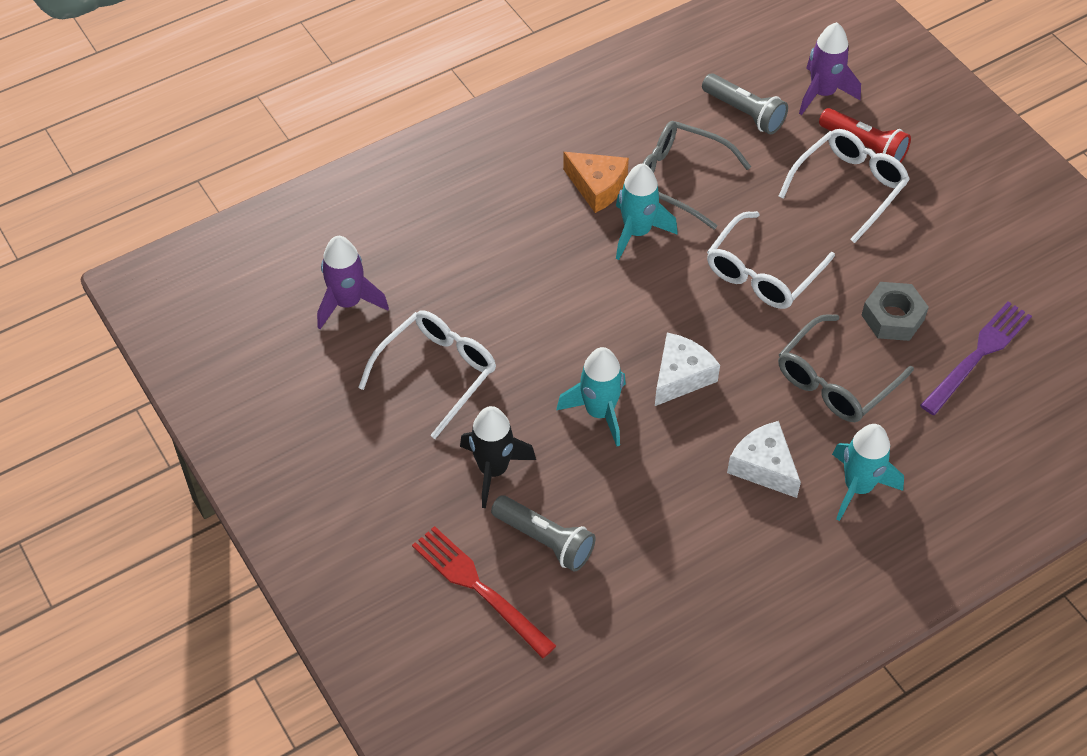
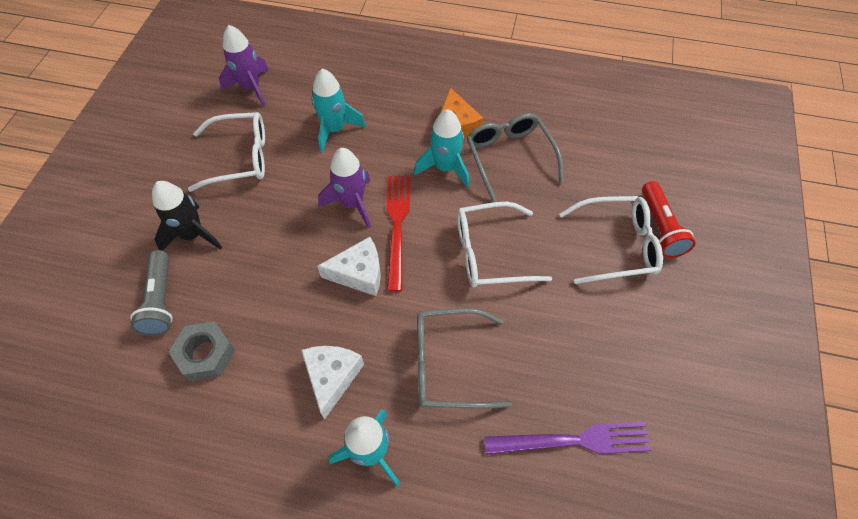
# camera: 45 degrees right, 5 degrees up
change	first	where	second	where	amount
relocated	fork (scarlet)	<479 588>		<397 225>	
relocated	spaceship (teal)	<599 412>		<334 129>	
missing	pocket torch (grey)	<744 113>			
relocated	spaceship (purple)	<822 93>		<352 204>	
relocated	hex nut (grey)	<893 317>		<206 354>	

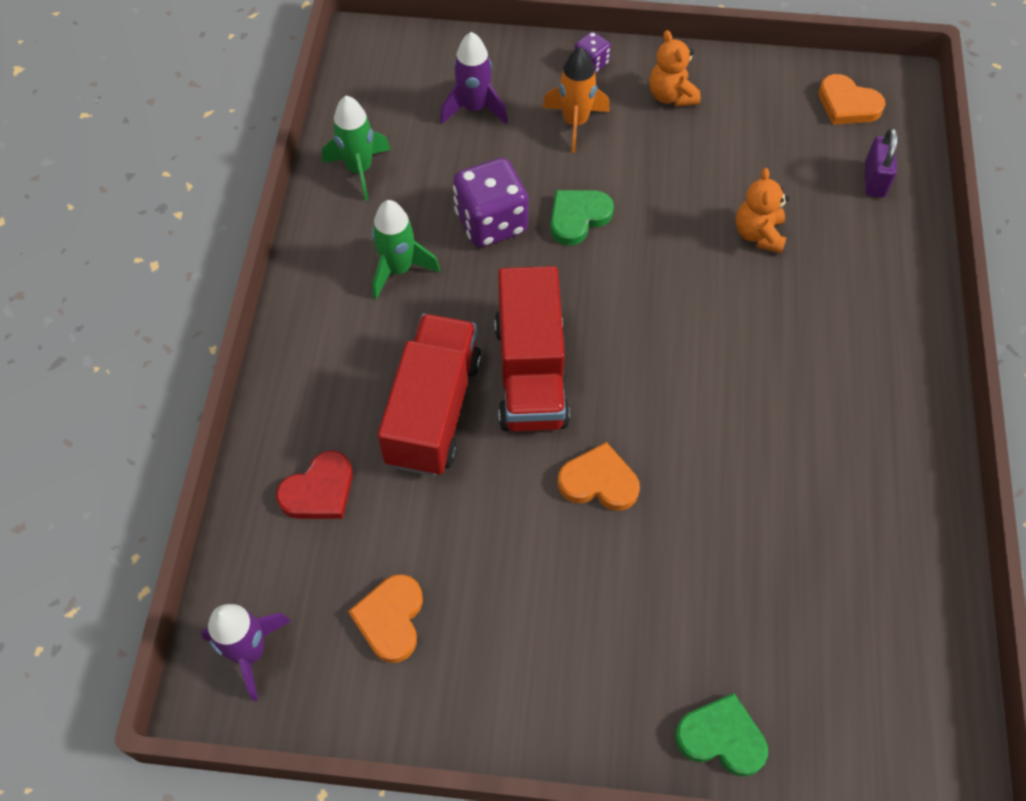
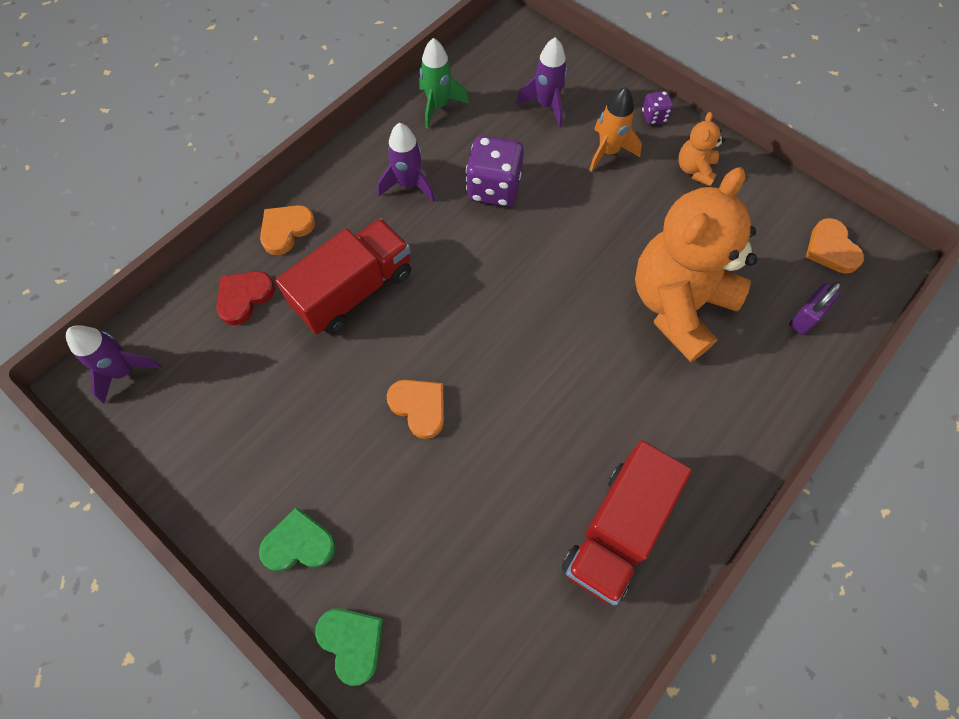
# camera: 35 degrees right, 5 degrees up
change	first	where	second	where	amount
spun	heart shape (scarlet)	<319 491>		<244 297>	135 degrees clockwise
relocated	heart shape (bright orange)	<390 619>		<286 230>	
colour	spaceship (leaf-green)	<398 269>	spaceship (purple)	<409 185>	
relocated	truck (scarlet)	<530 373>		<617 530>	
relocated	heart shape (leaf-green)	<578 217>		<299 543>	
size	teddy bear (bright orange)	<758 234>		<678 305>	x2.33

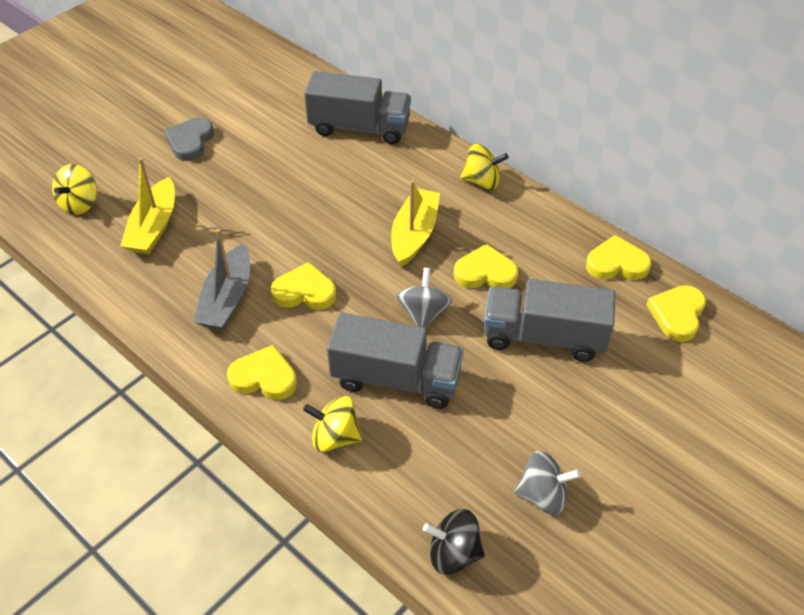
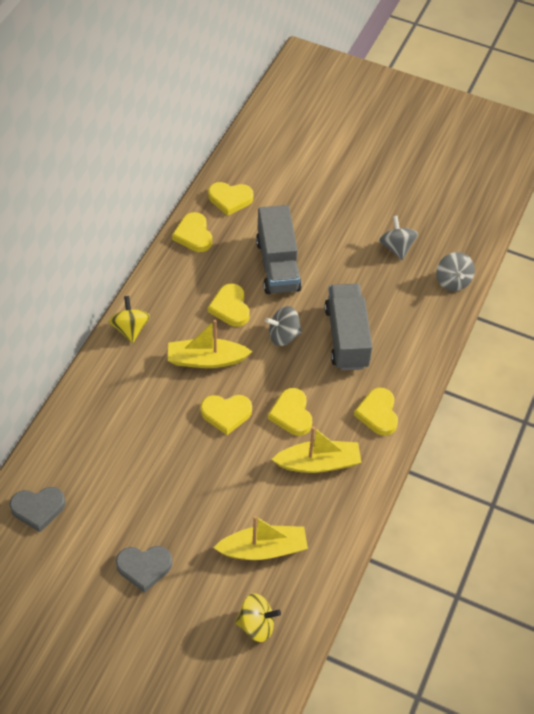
# camera: 110 degrees left, 5 degrees up
change	first	where	second	where	amount
colour	sailboat (grey)	<227 299>	sailboat (golden)	<318 463>	
missing	spinning top (golden)	<335 437>			
missing	truck (grey)	<359 127>			
colour	spinning top (jet-black)	<453 553>	spinning top (grey)	<452 281>	
appeared			heart shape (grey)	<38 509>	
appeared			heart shape (golden)	<226 414>	

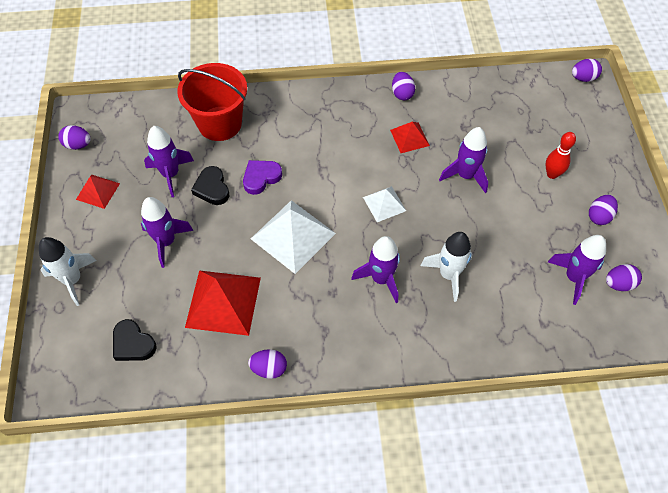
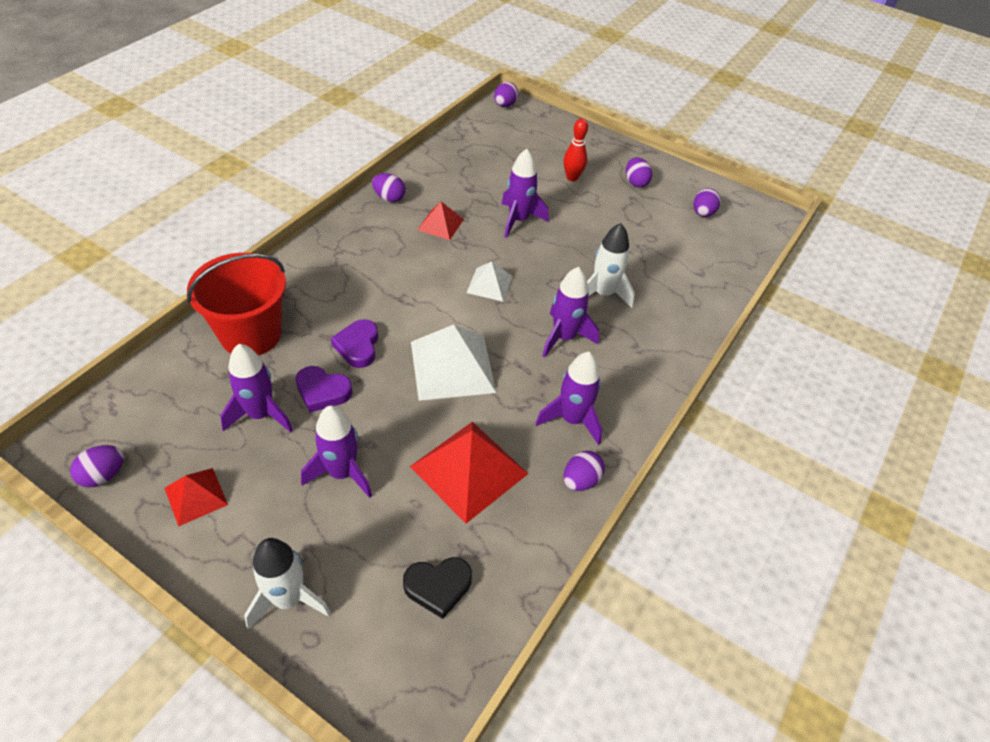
# camera: 55 degrees left, 10 degrees down
change	first	where	second	where	amount
colour	heart shape (jet-black)	<212 188>	heart shape (purple)	<322 391>	
relocated	spaceship (purple)	<574 277>		<572 419>	

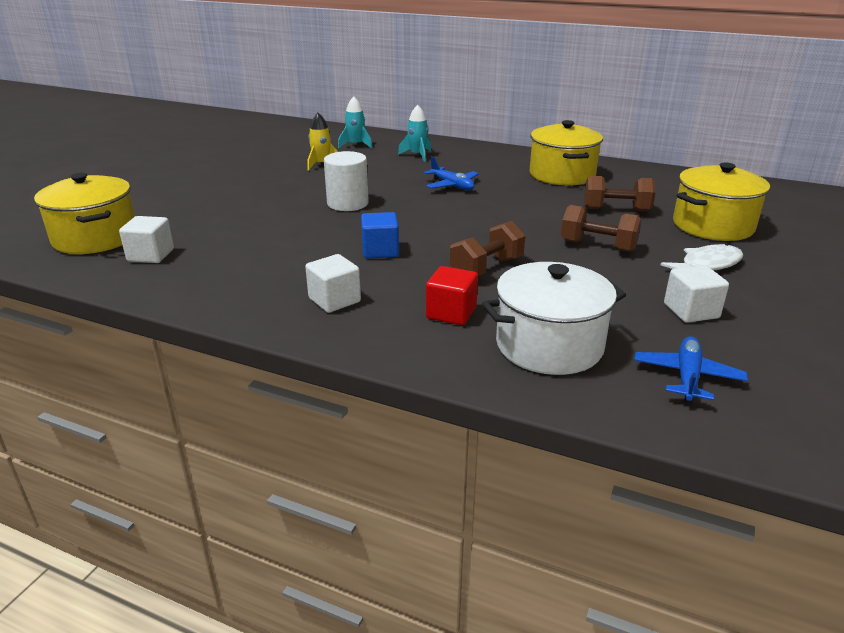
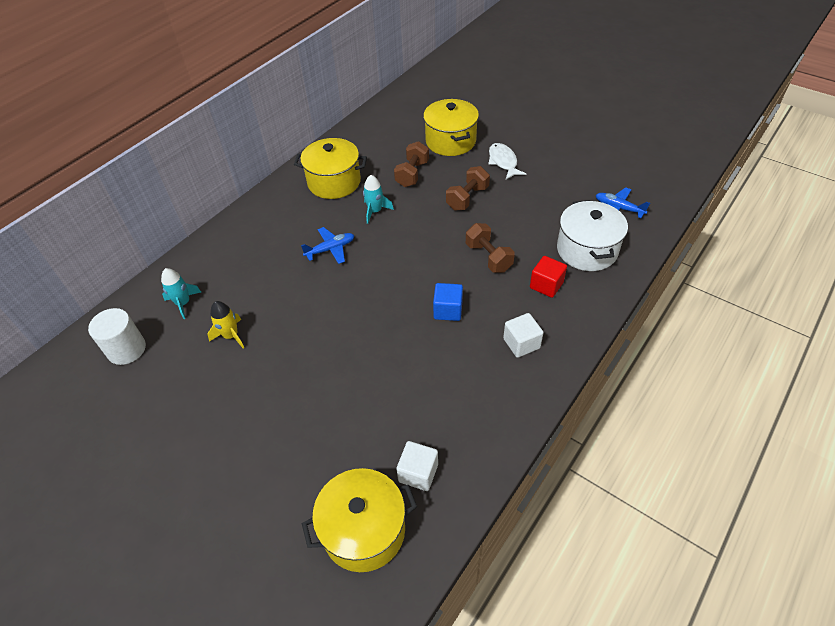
# camera: 75 degrees left, 20 degrees up
change	first	where	second	where	amount
relocated	cylinder (white)	<348 203>		<126 349>	
relocated	spaceship (teal)	<417 155>		<375 211>	
missing	solid cube (white)	<691 311>			

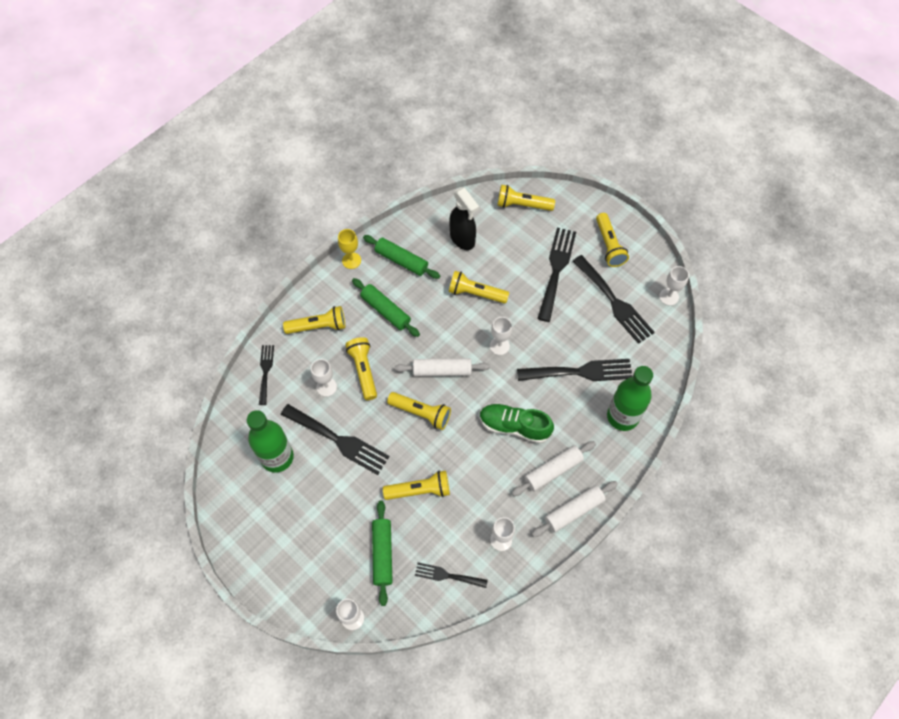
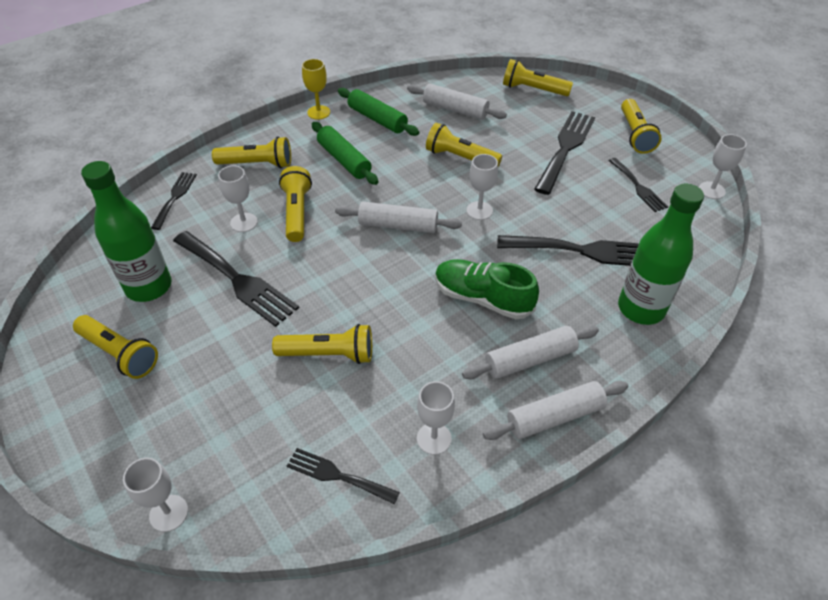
# camera: 10 degrees right, 15 degrees down
change	first	where	second	where	amount
missing	pastry roller (leaf-green)	<382 554>			
relocated	pocket torch (golden)	<421 413>		<119 354>	
exchanged	spray bottle (jet-black)	<462 239>	pastry roller (white)	<455 109>	
size	fork (jet-black)	<614 302>		<638 187>	x0.57

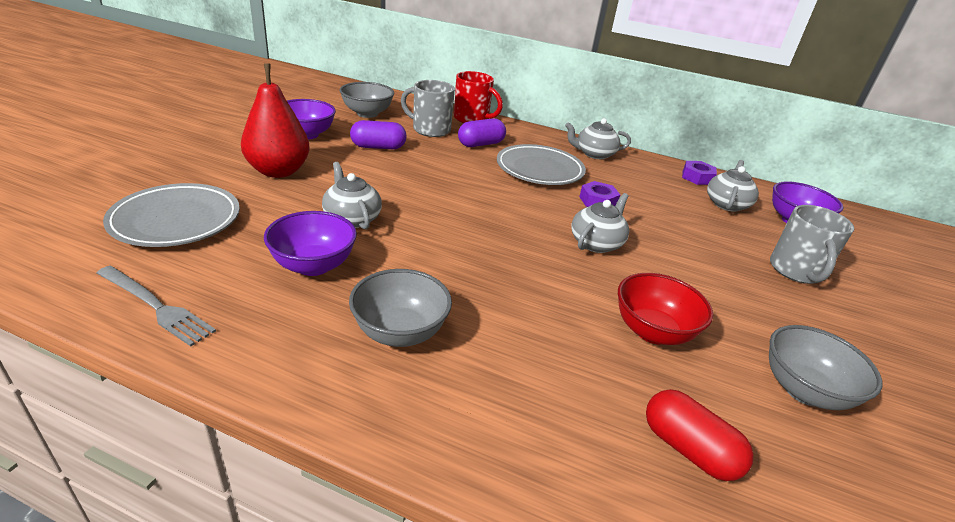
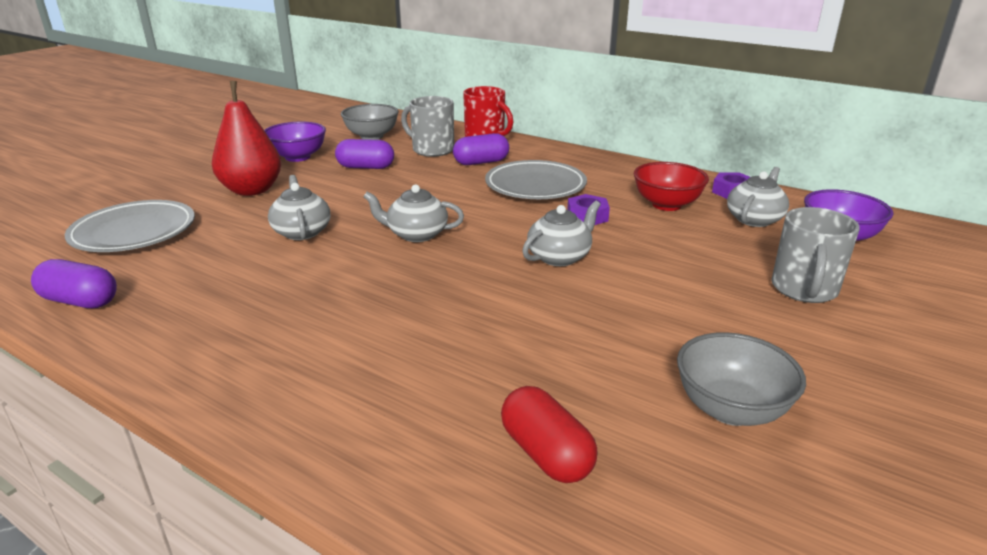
# camera: 15 degrees right, 5 degrees down
change	first	where	second	where	amount
exchanged	fork (grey)	<156 306>	capsule (purple)	<80 301>	
missing	bowl (purple)	<313 265>			
missing	bowl (grey)	<400 332>			
relocated	teapot (grey)	<594 154>		<416 234>	
relocated	bowl (scarlet)	<652 331>		<666 205>	

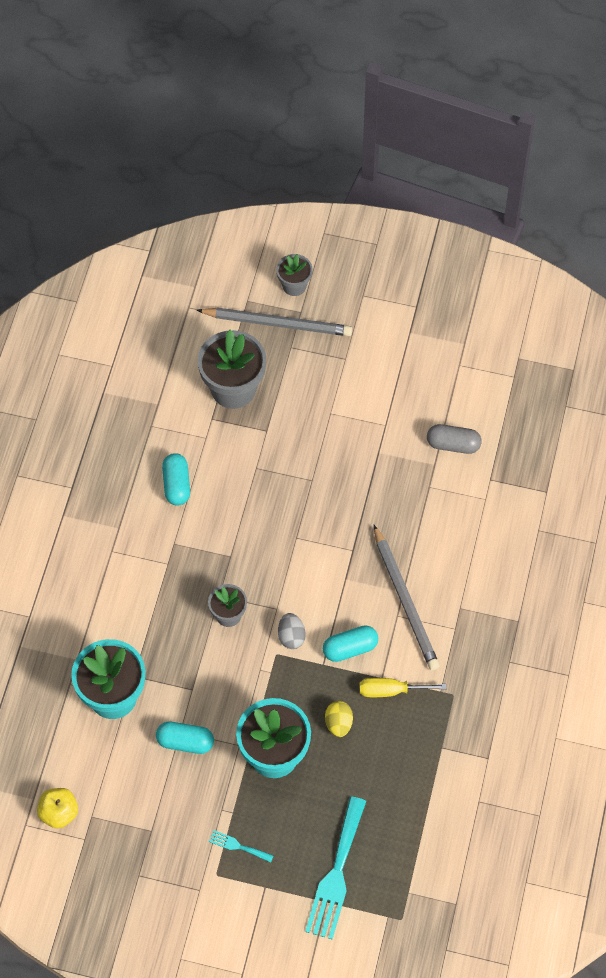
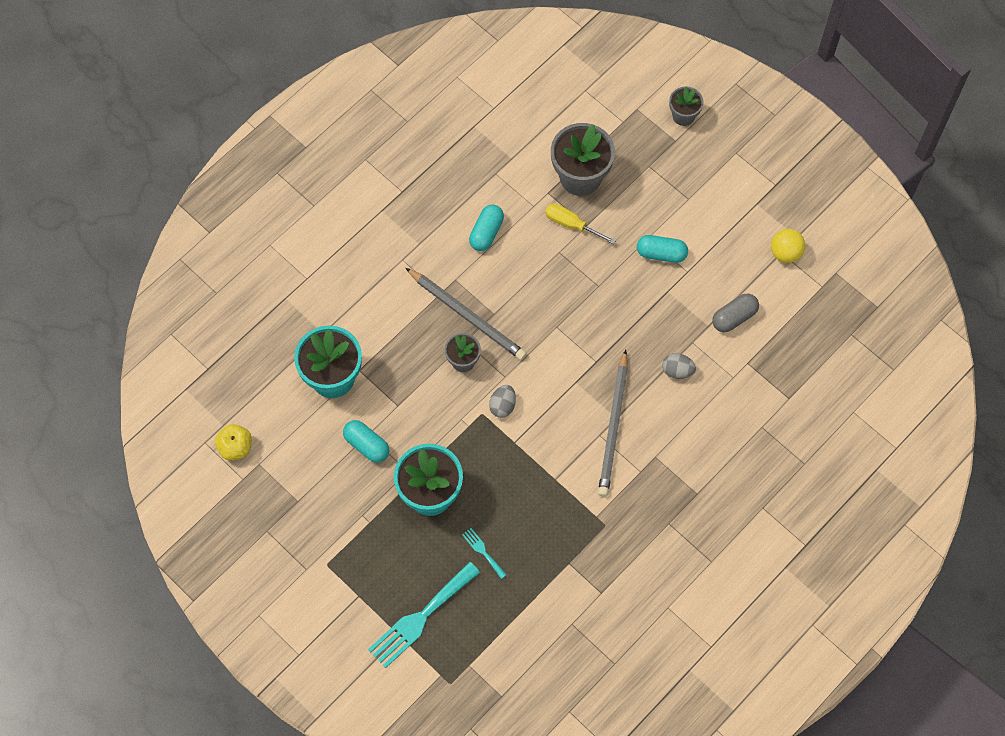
# camera: 30 degrees right, 5 degrees up
change	first	where	second	where	amount
relocated	wooden pencil (grey)	<277 323>		<467 315>	
relocated	fork (teal)	<238 846>		<483 551>	
relocated	capsule (teal)	<350 648>		<661 254>	
missing	egg (golden)	<338 723>			
relocated	flat screwdriver (golden)	<391 691>		<571 224>	
spun	capsule (grey)	<453 445>		<734 317>	75 degrees counterclockwise
appeared			egg (grey)	<677 371>	
appeared			sphere (golden)	<785 253>	

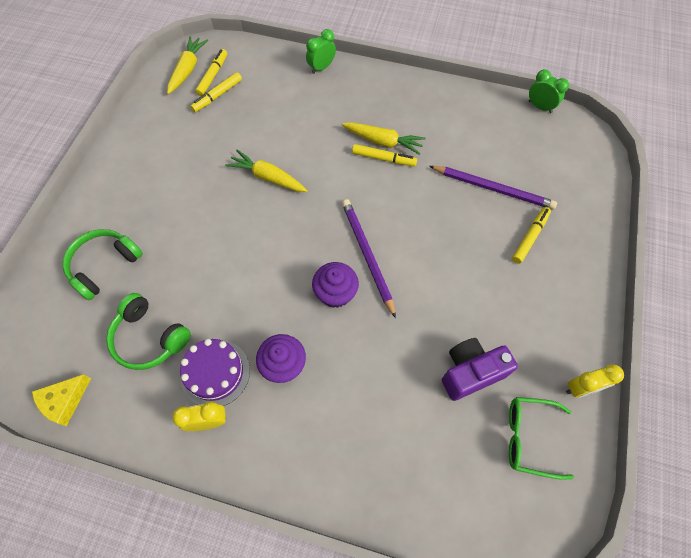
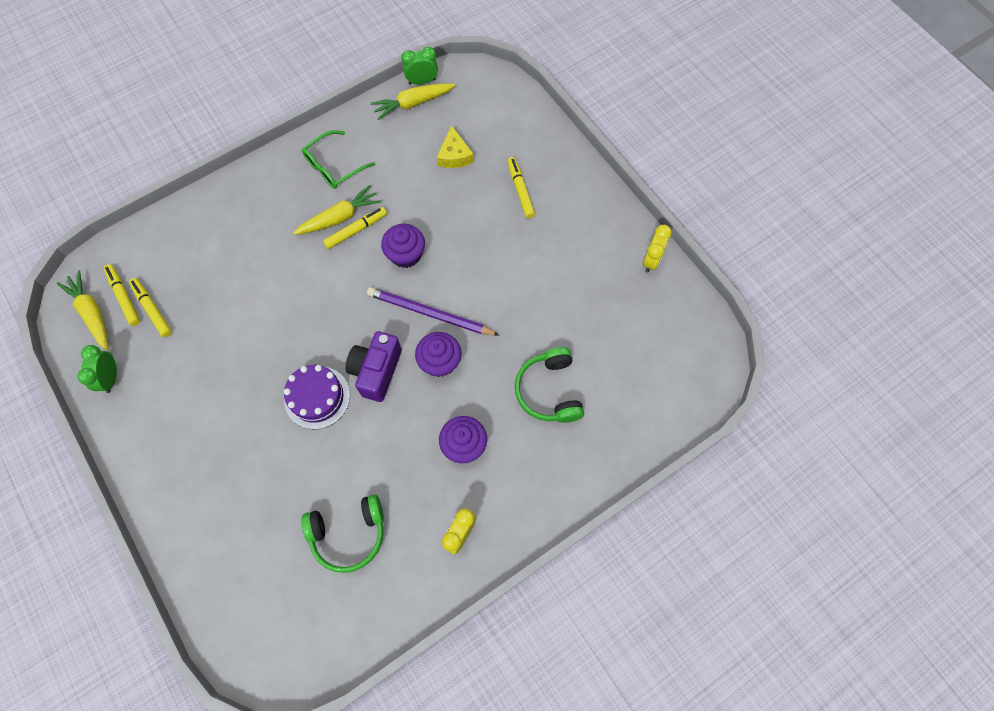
# camera: 50 degrees left, 5 degrees up
change	first	where	second	where	amount
relocated	piece of cheese (golden)	<64 401>		<454 155>	
relocated	headphones (leaf-green)	<104 265>		<549 391>	
relocated	gateau (purple)	<215 373>		<317 397>	
spun	marker pen (golden)	<217 95>		<152 309>	150 degrees clockwise
relocated	toy carrot (golden)	<268 177>		<413 103>	
relocated	clock (leaf-green)	<321 68>		<111 378>	
missing	wooden pencil (purple)	<492 188>			
relocated	camera (purple)	<470 372>		<376 371>	
relocated	eyeglasses (leaf-green)	<528 437>		<333 167>	
appeared			muffin (purple)	<406 254>	

